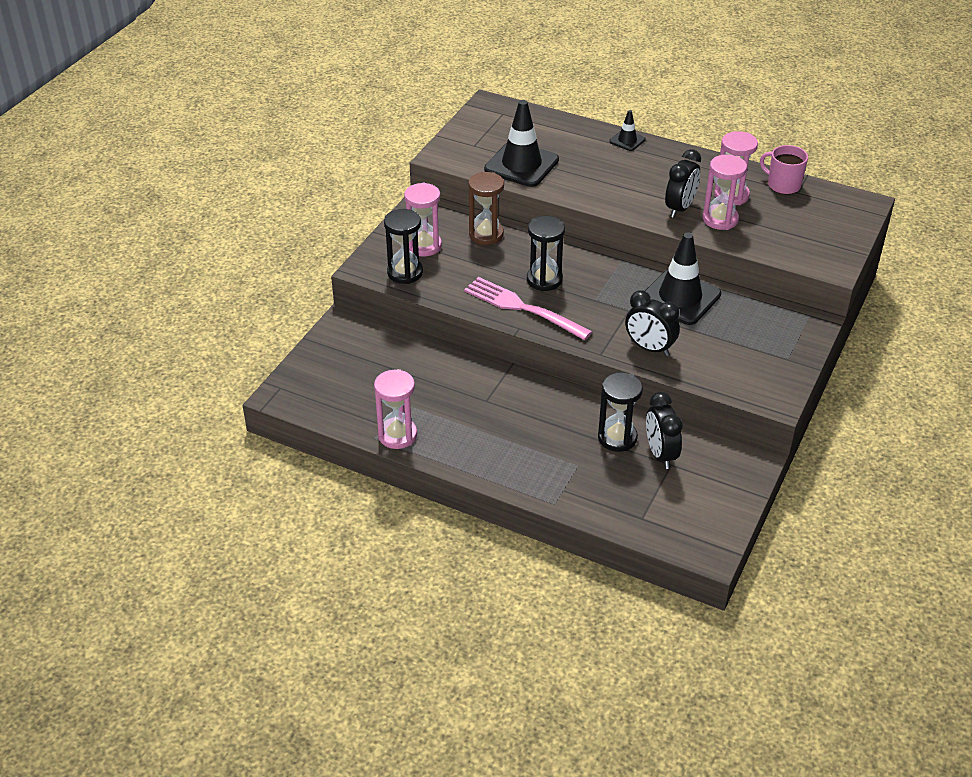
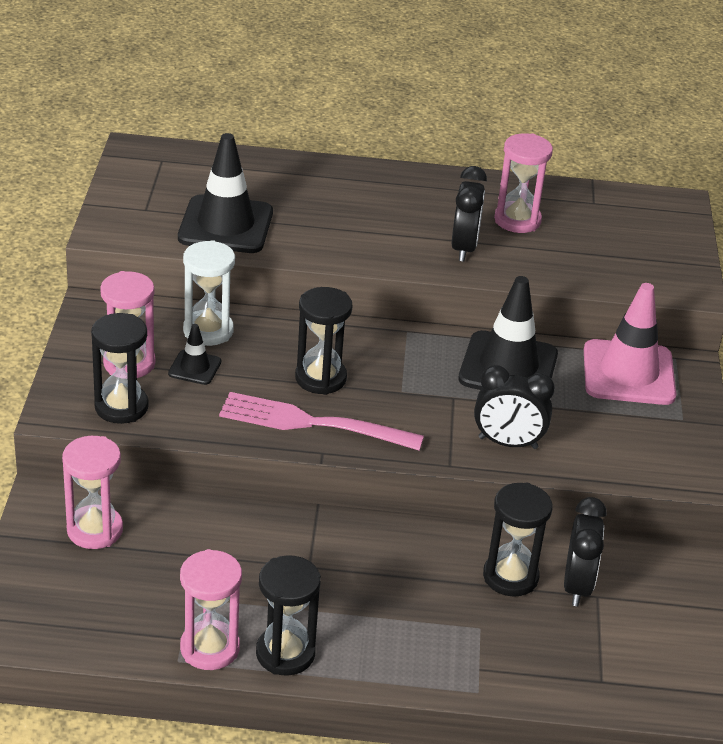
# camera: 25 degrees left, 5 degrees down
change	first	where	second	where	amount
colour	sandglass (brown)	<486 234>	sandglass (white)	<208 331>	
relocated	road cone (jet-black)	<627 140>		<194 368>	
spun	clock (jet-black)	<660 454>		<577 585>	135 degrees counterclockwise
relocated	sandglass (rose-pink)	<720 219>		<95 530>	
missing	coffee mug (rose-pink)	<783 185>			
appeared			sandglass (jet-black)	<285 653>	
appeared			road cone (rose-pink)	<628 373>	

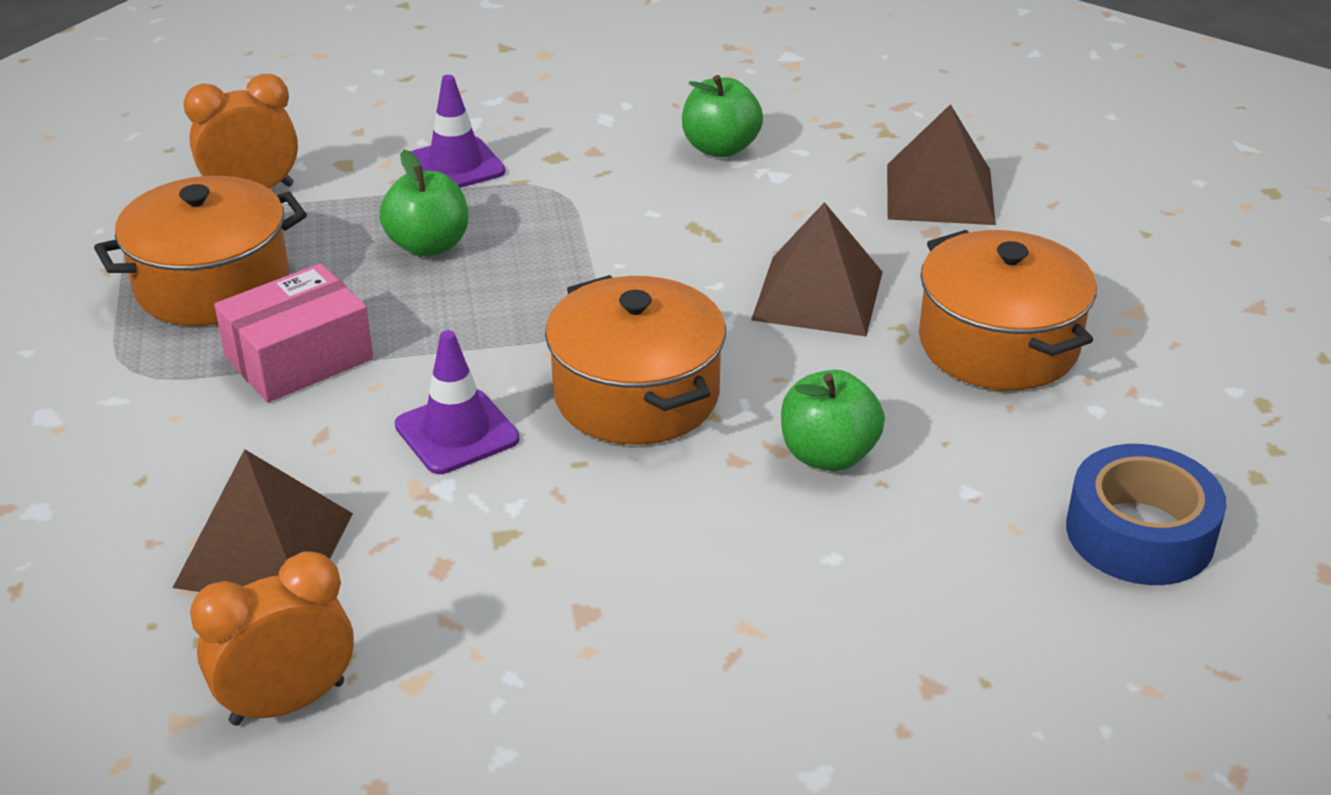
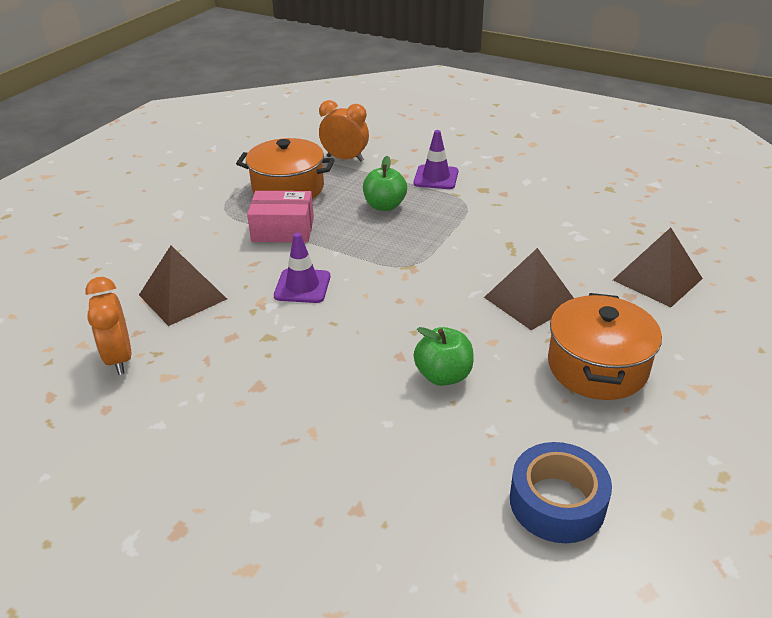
# camera: 40 degrees right, 0 degrees up
change	first	where	second	where	amount
spun	clock (bright orange)	<287 702>		<119 358>	120 degrees counterclockwise
missing	pot (bright orange)	<636 395>			
missing	apple fruit (leaf-green)	<720 148>			

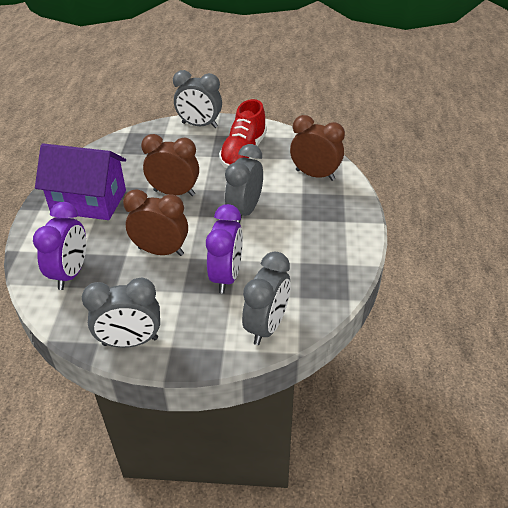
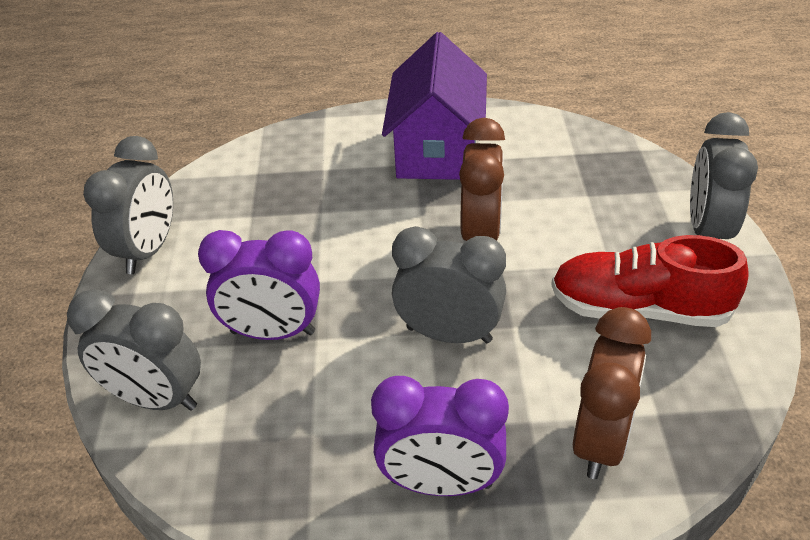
# camera: 85 degrees right, 0 degrees up
change	first	where	second	where	amount
relocated	clock (purple)	<71 273>		<441 483>	
spun	clock (grey)	<130 342>		<148 250>	150 degrees counterclockwise
missing	clock (brown)	<161 251>			

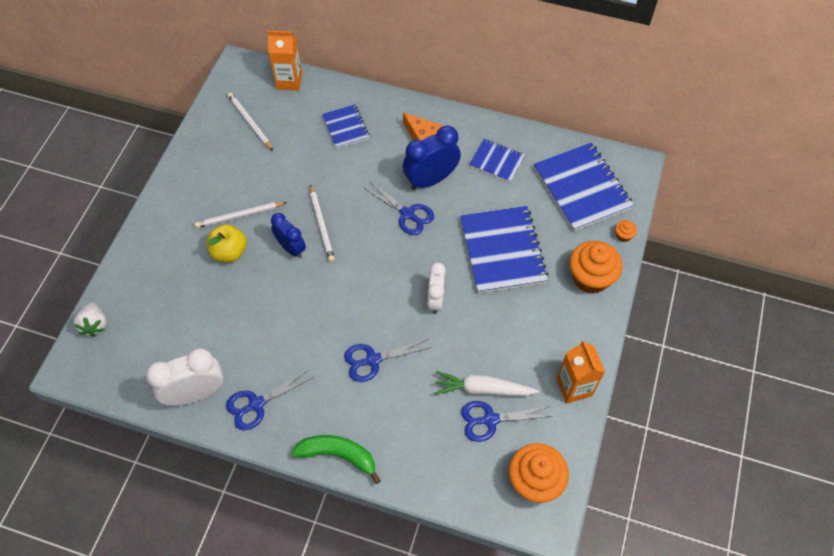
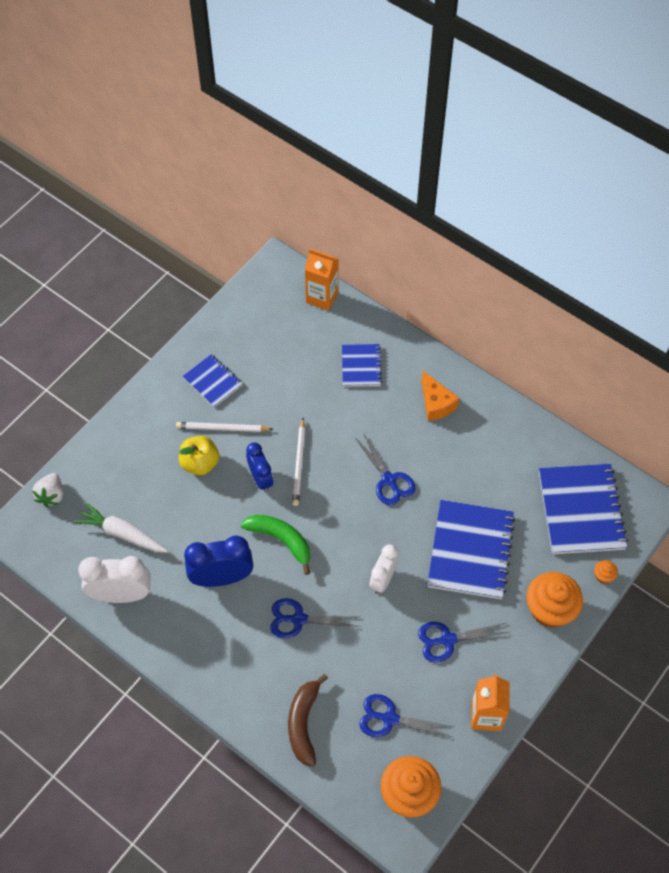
# camera: 20 degrees right, 0 degrees up
change	first	where	second	where	amount
relocated	shears (blue)	<256 404>		<447 640>	
missing	wooden pencil (white)	<250 122>			
relocated	toy banana (leaf-green)	<338 455>		<281 540>	
relocated	clock (blue)	<431 179>		<222 577>	
relocated	toy carrot (white)	<482 389>		<122 533>	
relocated	exercise book (blue)	<497 161>		<212 381>	
appeared			toy banana (brown)	<304 723>	

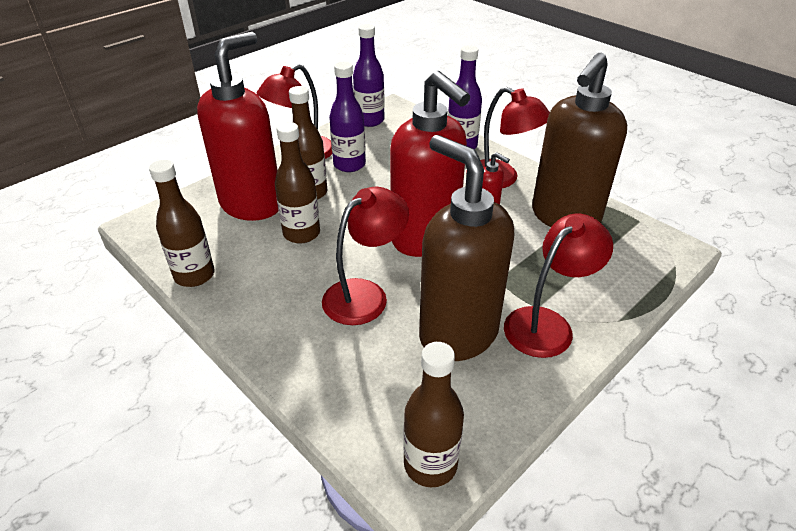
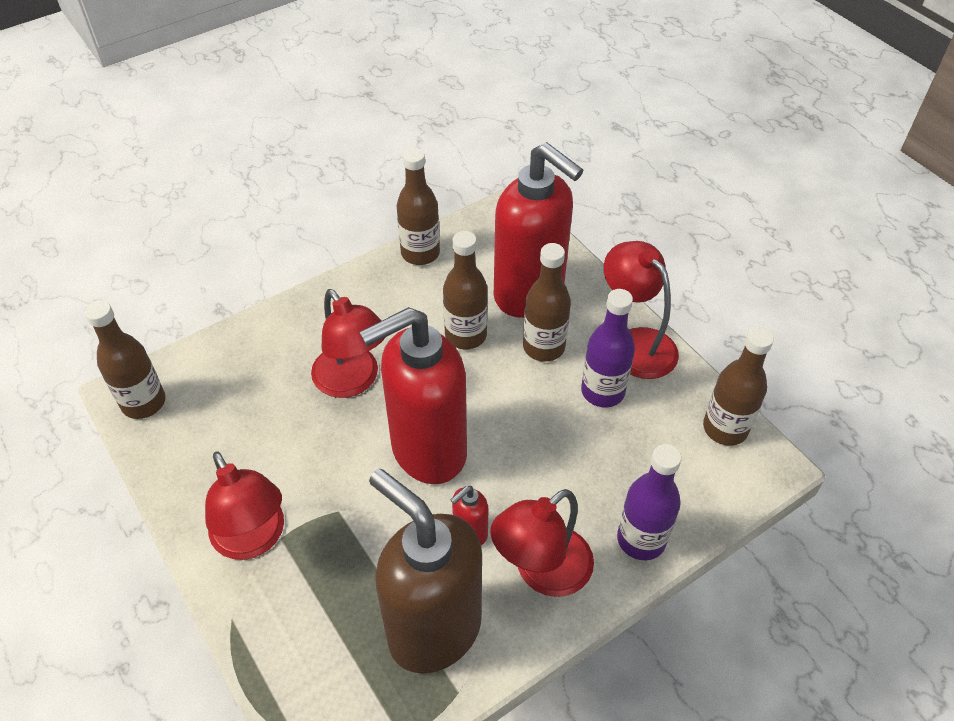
# camera: 100 degrees right, 10 degrees up
change	first	where	second	where	amount
colour	flask (purple)	<369 120>	flask (brown)	<725 428>	
missing	pump bottle (brown)	<457 334>			

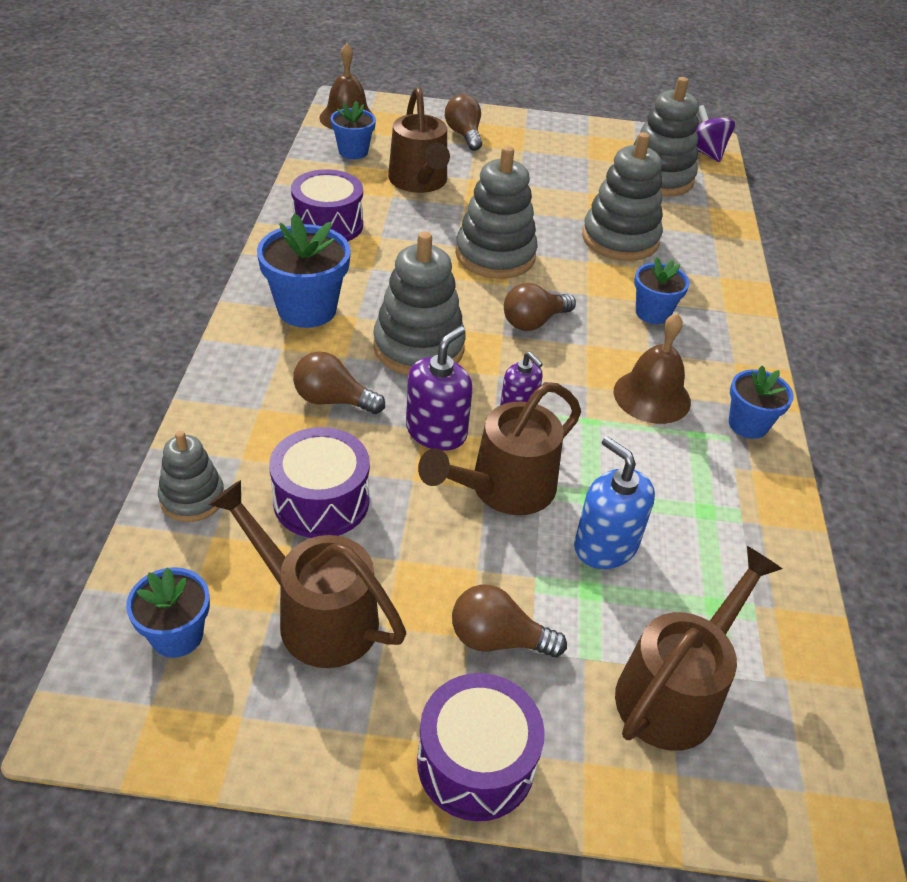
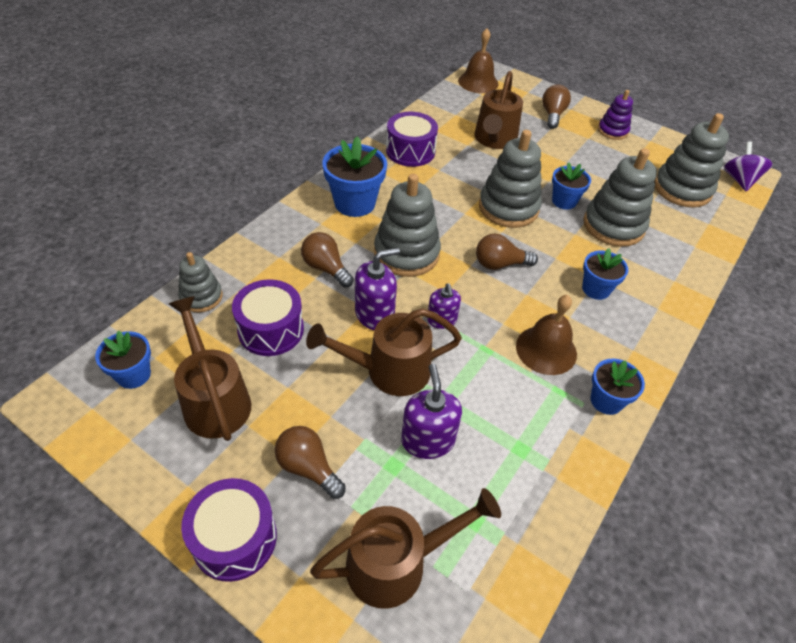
# camera: 30 degrees right, 5 degrees up
change	first	where	second	where	amount
relocated	plant pot (blue)	<353 152>		<564 201>	
colour	pump bottle (blue)	<605 545>	pump bottle (purple)	<428 440>	
appeared			stacking rings (purple)	<612 131>	

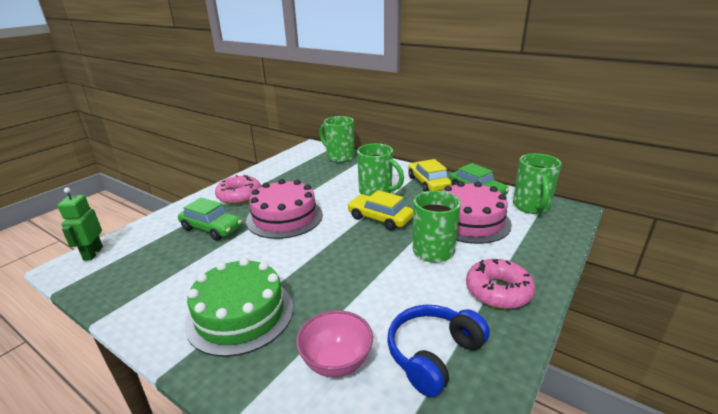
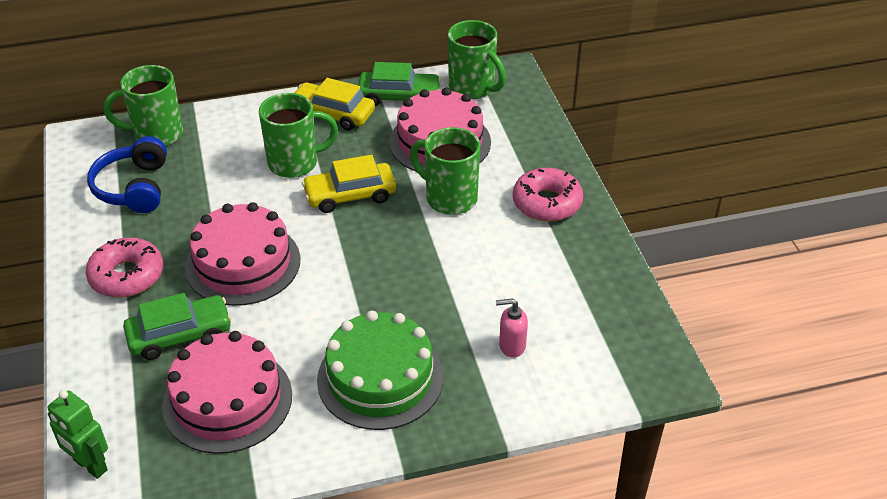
# camera: 50 degrees left, 15 degrees up
change	first	where	second	where	amount
exchanged	bowl (rose-pink)	<336 362>	pump bottle (rose-pink)	<511 346>	
relocated	headphones (blue)	<433 354>		<134 187>	
appeared			gateau (rose-pink)	<227 400>	

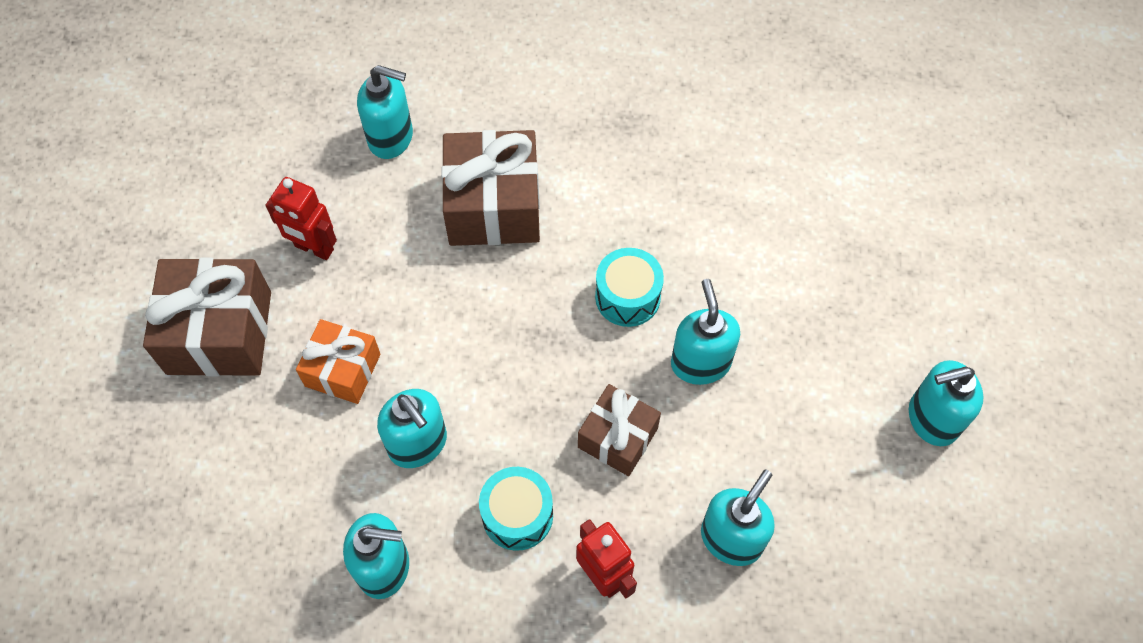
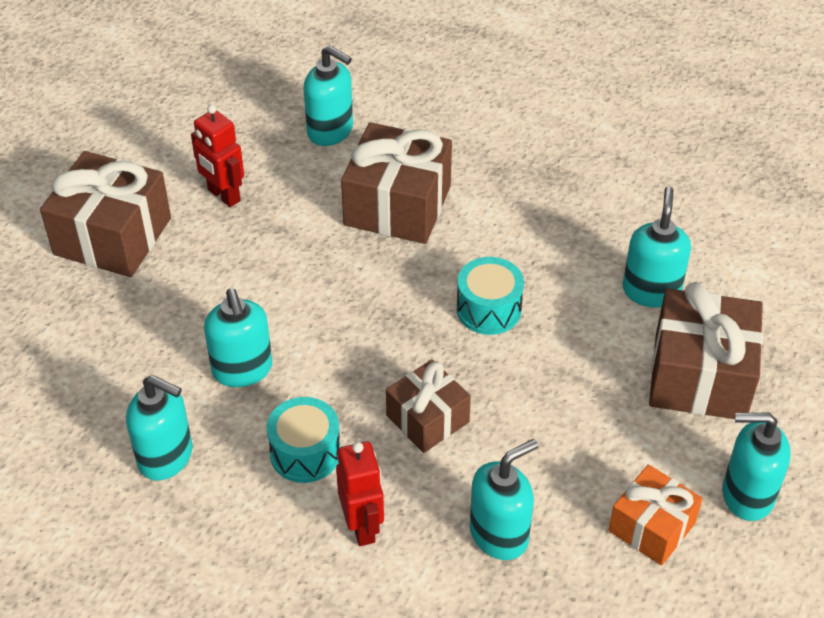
# camera: 20 degrees right, 15 degrees down
change	first	where	second	where	amount
relocated	present (bright orange)	<343 370>		<651 527>	
relocated	pump bottle (teal)	<700 363>		<651 291>	
appeared			present (brown)	<700 376>	

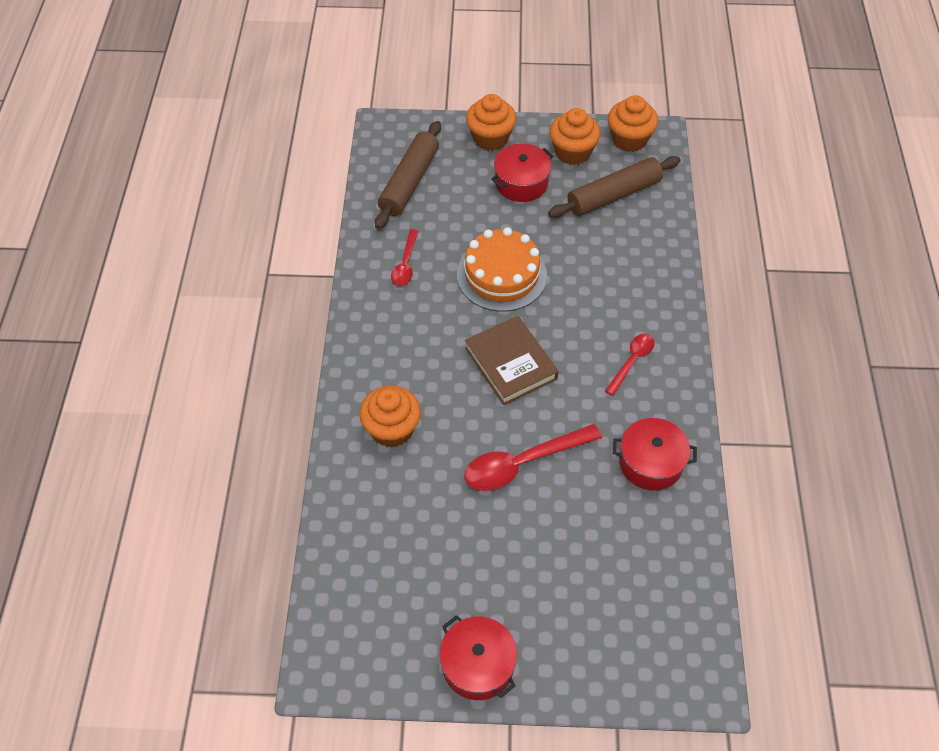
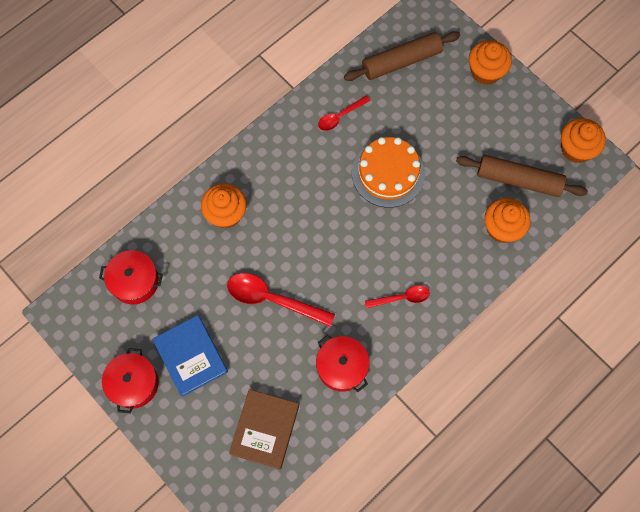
# camera: 45 degrees right, 15 degrees up
change	first	where	second	where	amount
relocated	hardback (brown)	<510 363>		<265 429>	
relocated	pot (scarlet)	<521 182>		<135 281>	
relocated	muffin (bright orange)	<572 152>		<502 228>	
appeared			hardback (blue)	<191 356>	

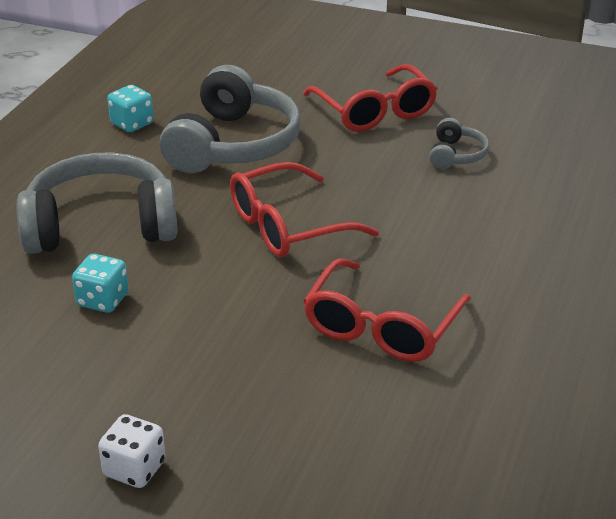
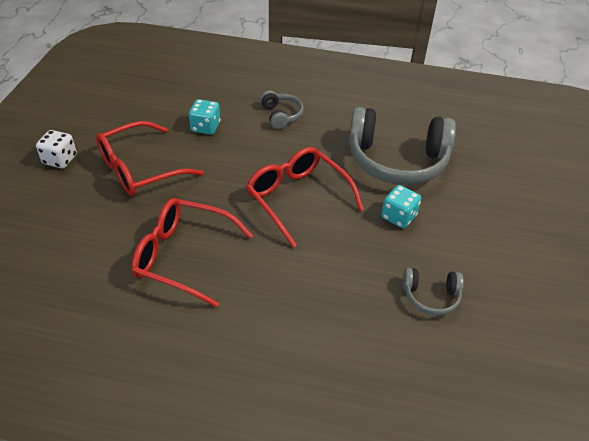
# camera: 80 degrees right, 10 degrees up
change	first	where	second	where	amount
size	headphones (grey)	<101 225>		<281 115>	x0.46
relocated	die (teal)	<132 124>		<398 217>	
relocated	eyeglasses (scarlet)	<375 111>		<139 169>	

